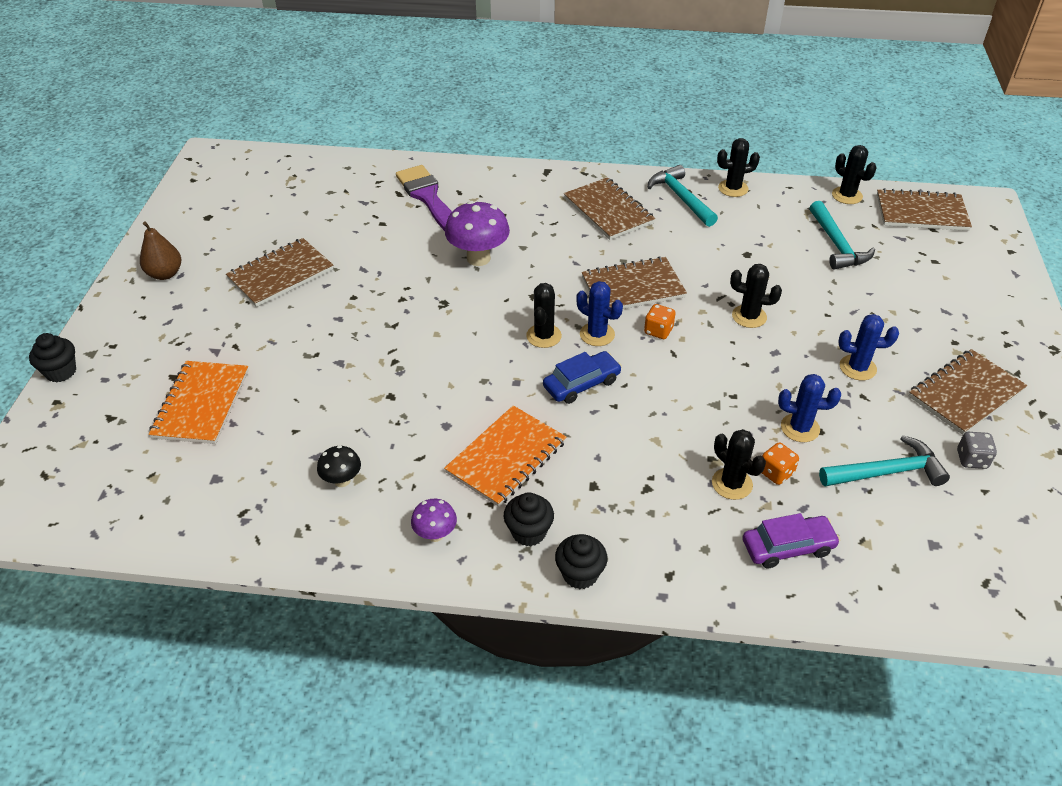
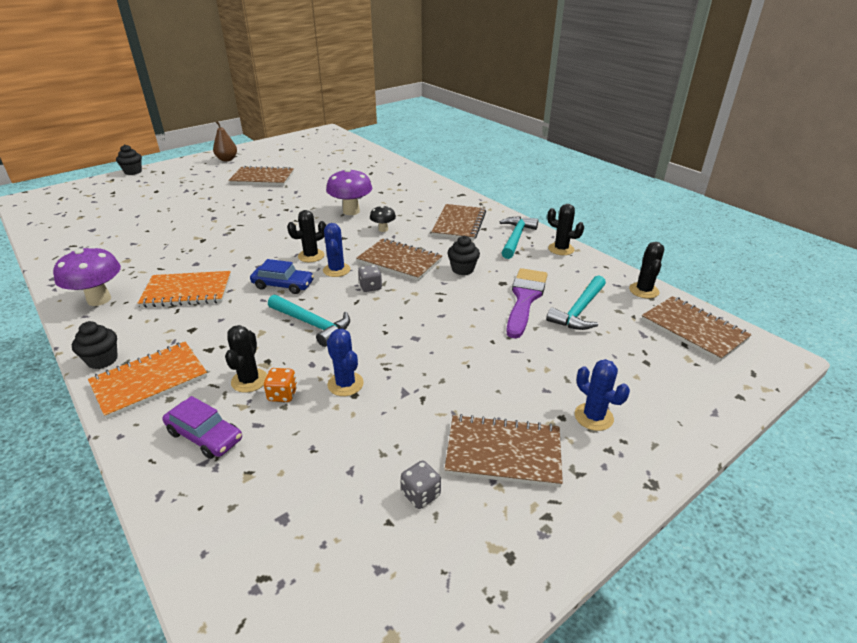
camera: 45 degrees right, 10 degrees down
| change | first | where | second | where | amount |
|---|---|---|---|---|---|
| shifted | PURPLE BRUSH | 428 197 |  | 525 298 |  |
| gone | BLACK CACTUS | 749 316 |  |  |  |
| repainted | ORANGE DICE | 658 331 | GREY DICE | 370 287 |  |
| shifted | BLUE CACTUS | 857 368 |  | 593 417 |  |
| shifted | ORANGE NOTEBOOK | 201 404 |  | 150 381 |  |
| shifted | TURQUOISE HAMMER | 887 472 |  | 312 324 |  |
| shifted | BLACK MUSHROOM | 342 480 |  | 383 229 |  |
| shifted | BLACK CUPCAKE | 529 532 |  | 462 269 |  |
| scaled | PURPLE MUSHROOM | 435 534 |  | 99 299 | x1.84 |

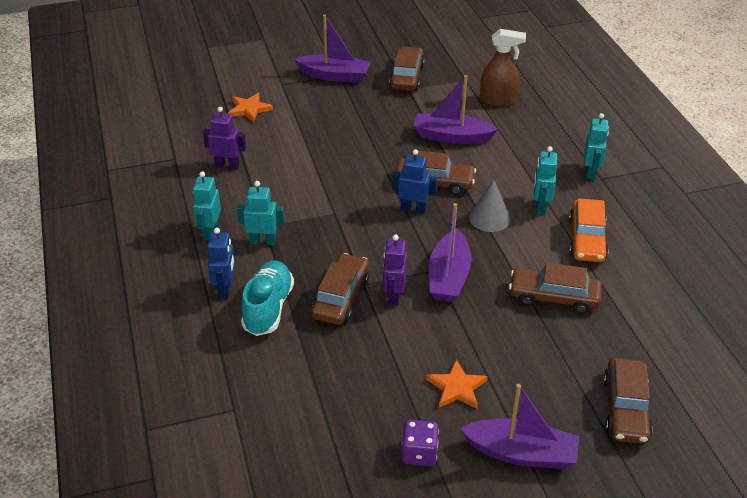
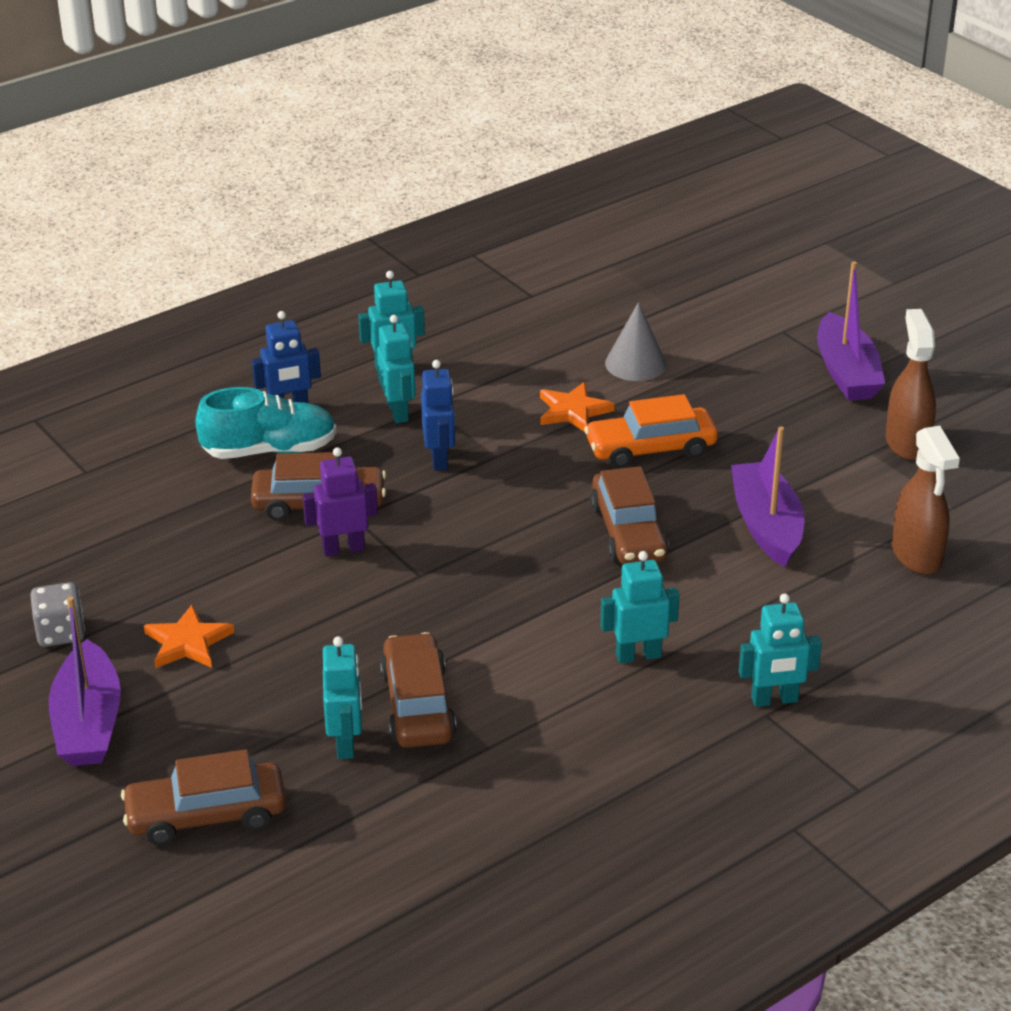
camera: 70 degrees right, 5 degrees down
| change | first | where | second | where | amount |
|---|---|---|---|---|---|
| swapped | BROWN CAR | 406 76 | BROWN SPRAY BOTTLE | 906 443 |  |
| shifted | ORANGE STAR | 249 109 |  | 573 411 |  |
| gone | PURPLE ROBOT | 227 165 |  |  |  |
| shifted | BLUE ROBOT | 413 209 |  | 439 459 |  |
| shifted | GREY CONE | 489 218 |  | 635 363 |  |
| shifted | ORANGE CAR | 587 239 |  | 650 448 |  |
| gone | PURPLE BOAT | 449 276 |  |  |  |
| repainted | PURPLE DICE | 419 453 | GREY DICE | 61 633 |  |
| new |  |  | TURQUOISE ROBOT | 346 743 |  |

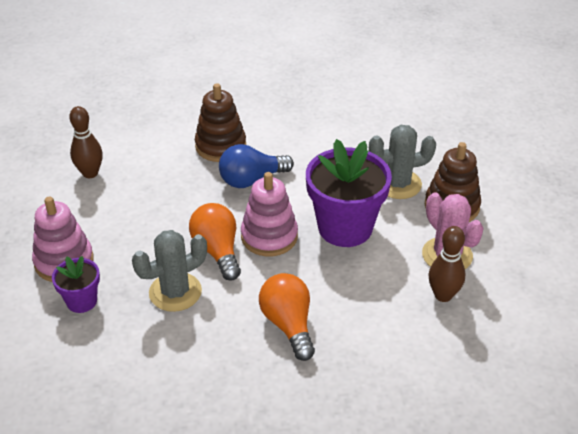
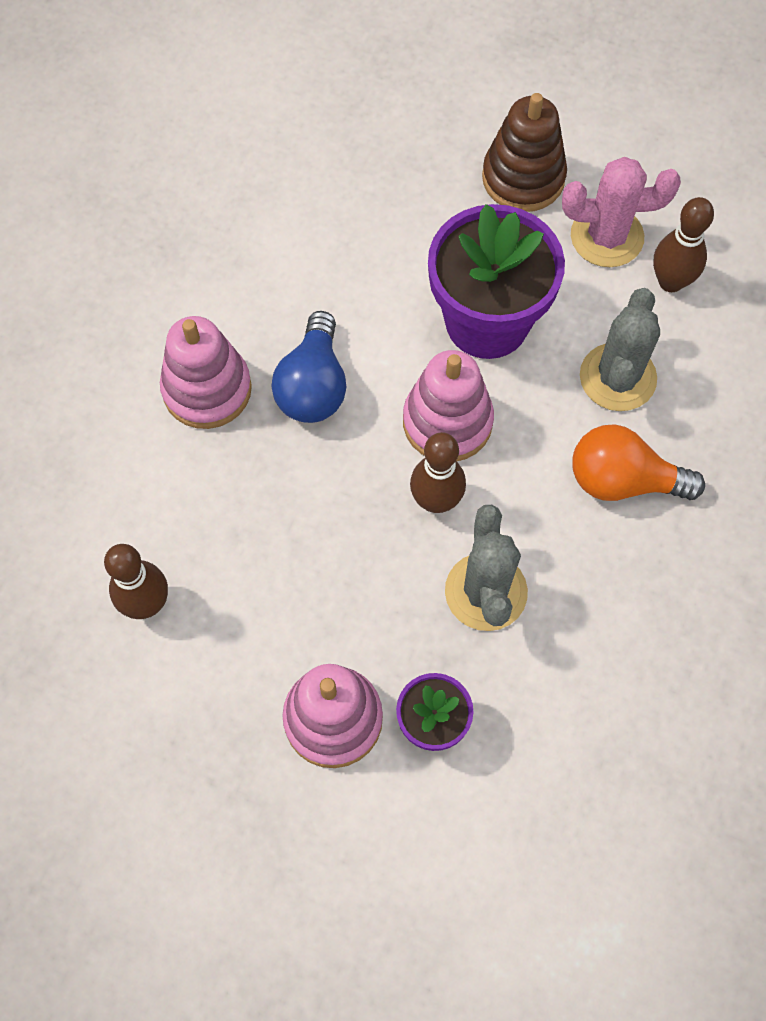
camera: 60 degrees left, 25 degrees up
| change | first | where | second | where | amount |
|---|---|---|---|---|---|
| repainted | BROWN STACKING TOY | 220 146 | PINK STACKING TOY | 207 389 |  |
| shifted | GREY CACTUS | 398 184 |  | 617 377 |  |
| swapped | ORANGE LIGHT BULB | 217 251 | BROWN BOWLING PIN | 436 500 |  |

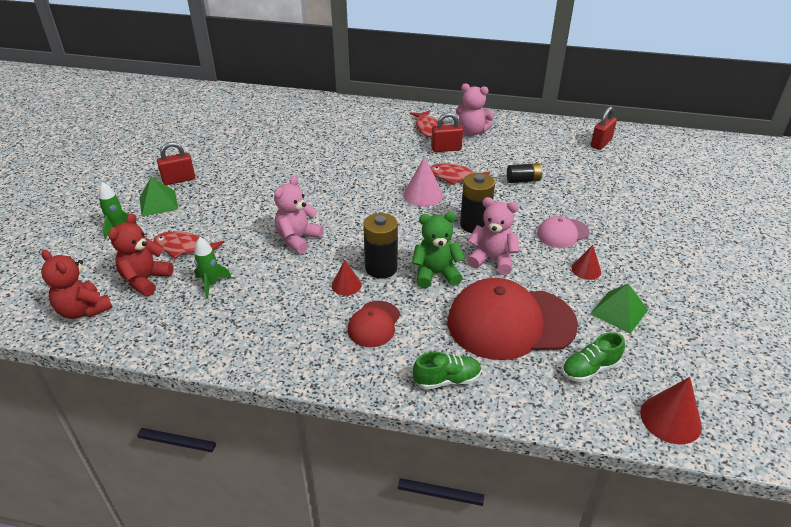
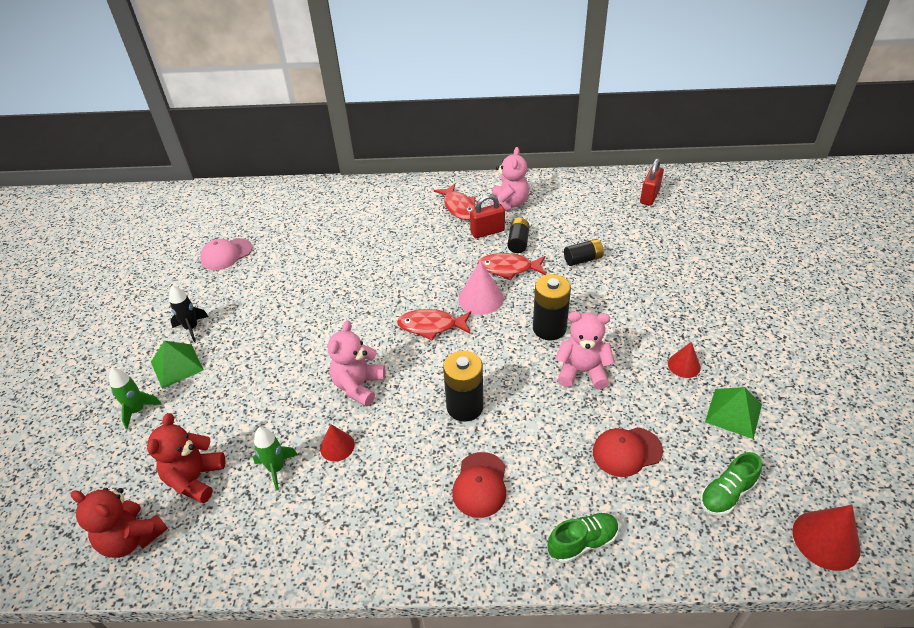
camera: 10 degrees left, 5 degrees up
| change | first | where | second | where | amount |
|---|---|---|---|---|---|
| rotated | PINK TEDDY BEAR | 472 132 |  | 508 204 | 90 degrees counterclockwise |
| swapped | RED PADLOCK | 179 180 | BLACK ROCKET | 192 328 |  |
| gone | GREEN TEDDY BEAR | 436 274 |  |  |  |
| shifted | PINK CAP | 562 233 |  | 226 254 |  |
| shifted | RED FISH | 184 248 |  | 431 326 |  |
| shifted | RED CONE | 346 285 |  | 337 446 |  |
| scaled | RED CAP | 510 323 |  | 626 451 | x0.49 |
| new |  |  | BLACK BATTERY | 518 242 |  |

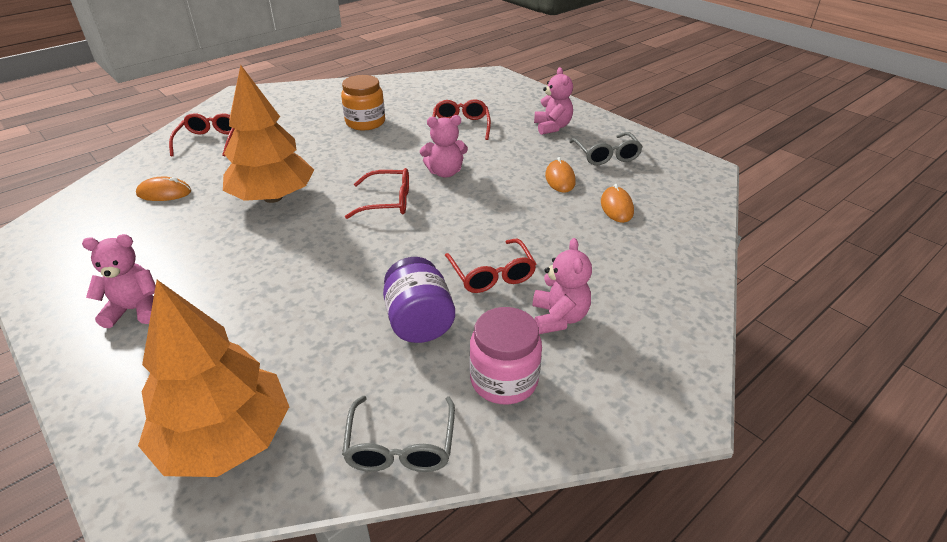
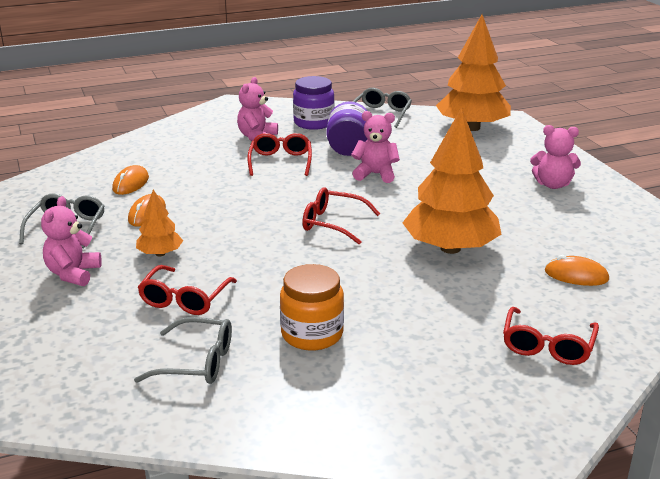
camera: 160 degrees left, 10 degrees down
| change | first | where | second | where | amount |
|---|---|---|---|---|---|
| shifted | PINK TEDDY BEAR | 445 172 |  | 375 174 |  |
| repainted | PINK JAR | 504 380 | PURPLE JAR | 313 123 |  |
| new |  |  | ORANGE TREE | 160 254 |  |
| new |  |  | GREY GLASSES | 197 362 |  |

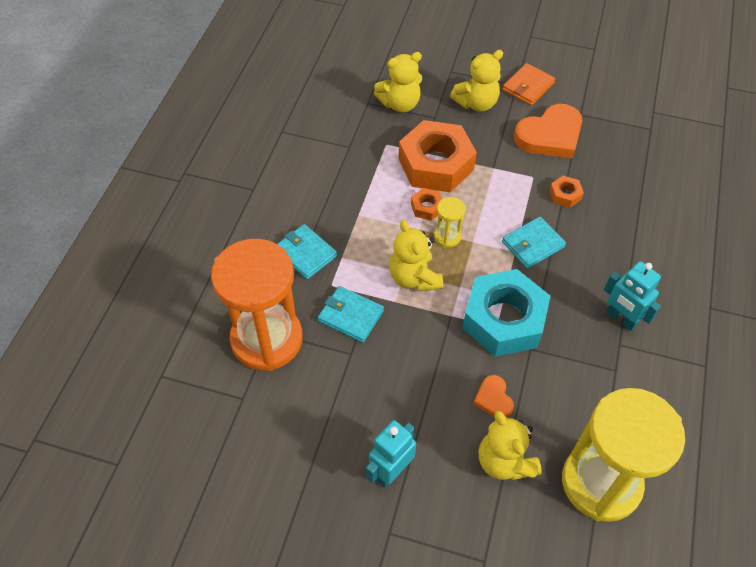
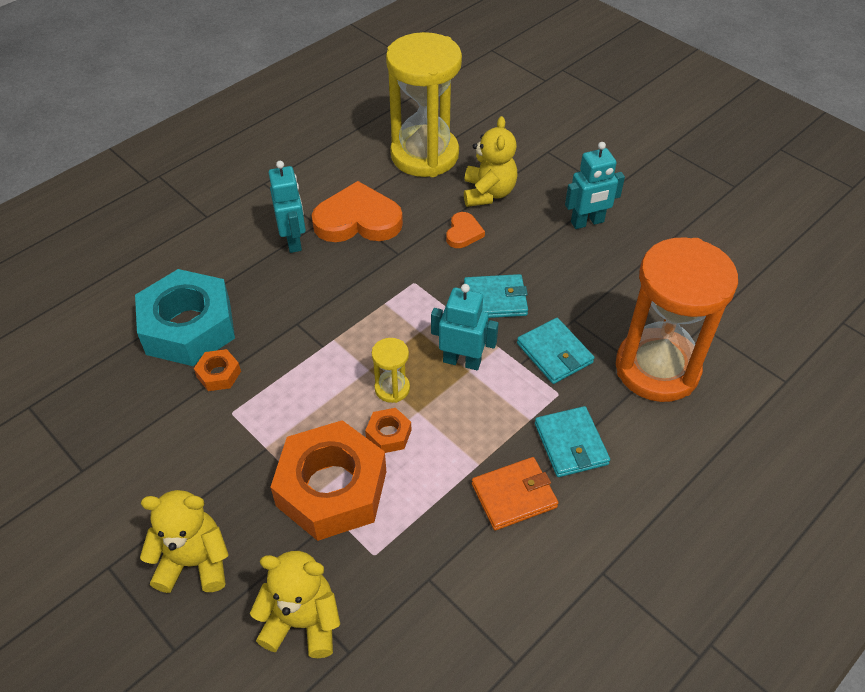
camera: 150 degrees left, 5 degrees down
| change | first | where | second | where | amount |
|---|---|---|---|---|---|
| shifted | ORANGE WALLET | 528 87 |  | 514 495 |  |
| shifted | ORANGE HEART | 550 135 |  | 358 220 |  |
| shifted | TURQUOISE WALLET | 533 244 |  | 495 299 |  |
| swapped | YELLOW TEDDY BEAR | 414 278 | TURQUOISE ROBOT | 462 361 |  |
| shifted | TURQUOISE NUT | 504 319 |  | 188 327 |  |

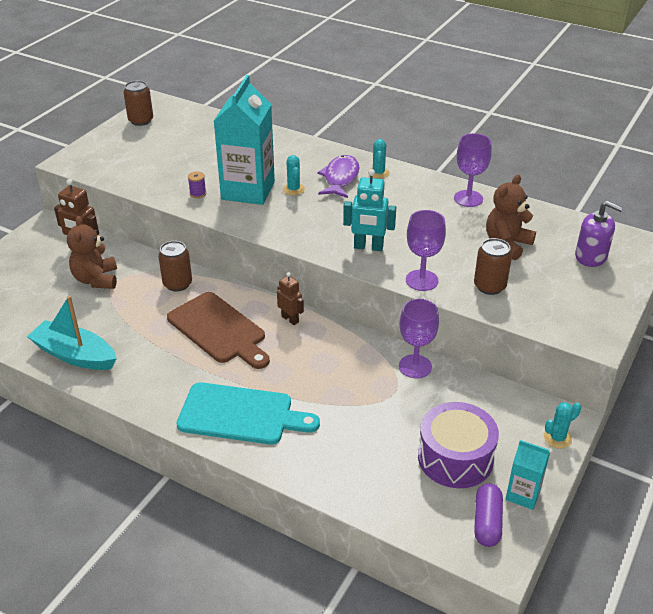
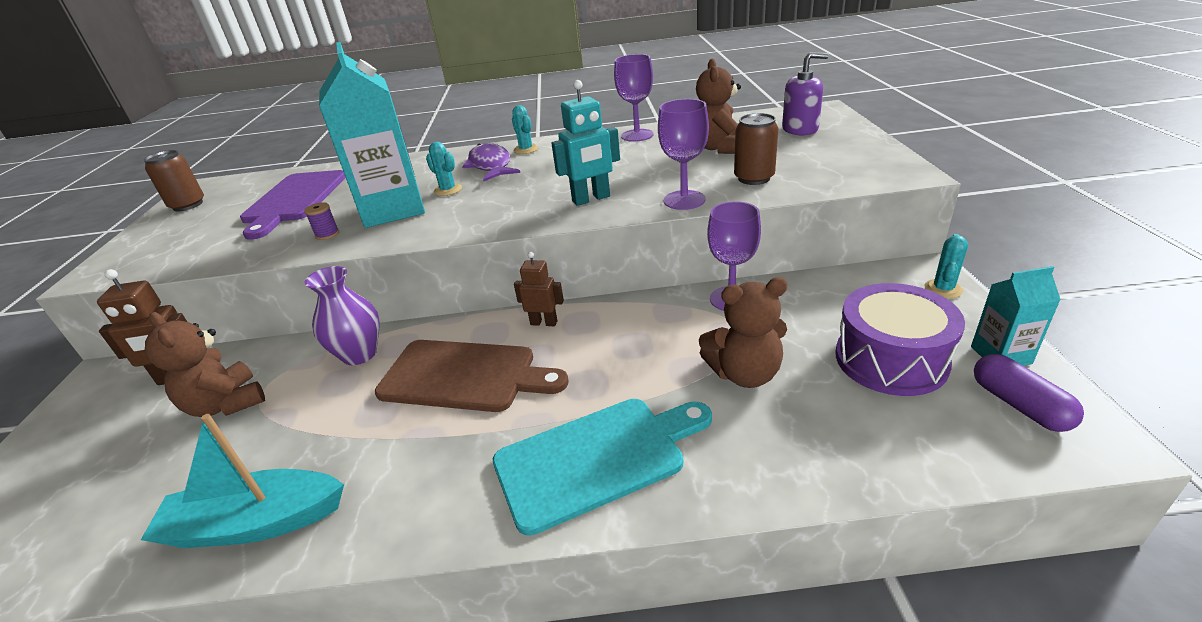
camera: 30 degrees left, 5 degrees down
| change | first | where | second | where | amount |
|---|---|---|---|---|---|
| swapped | BROWN CAN | 177 284 | PURPLE VASE | 359 354 |  |
| new |  |  | PURPLE CUTTING BOARD | 294 200 |  |
| new |  |  | BROWN TEDDY BEAR | 744 374 |  |

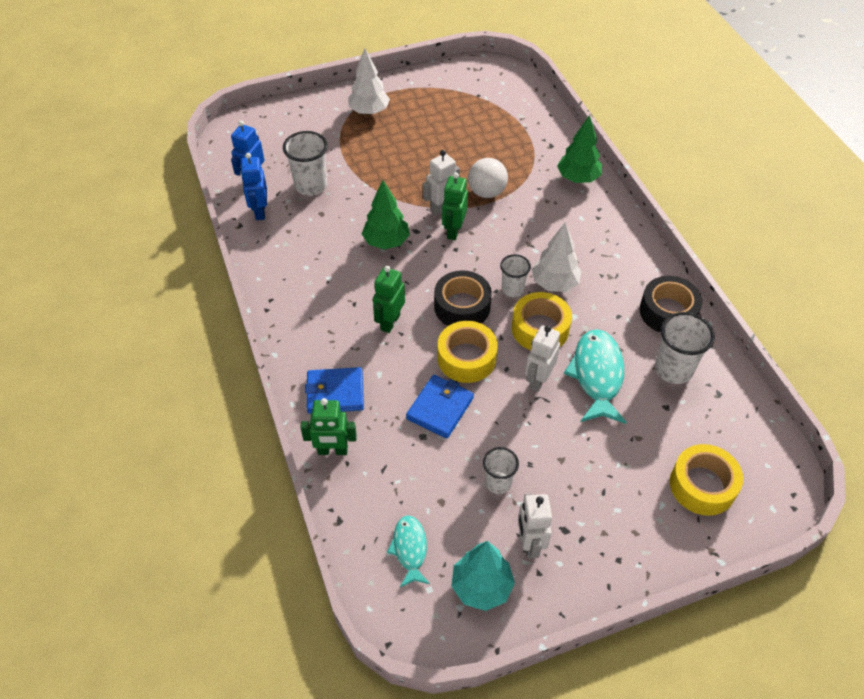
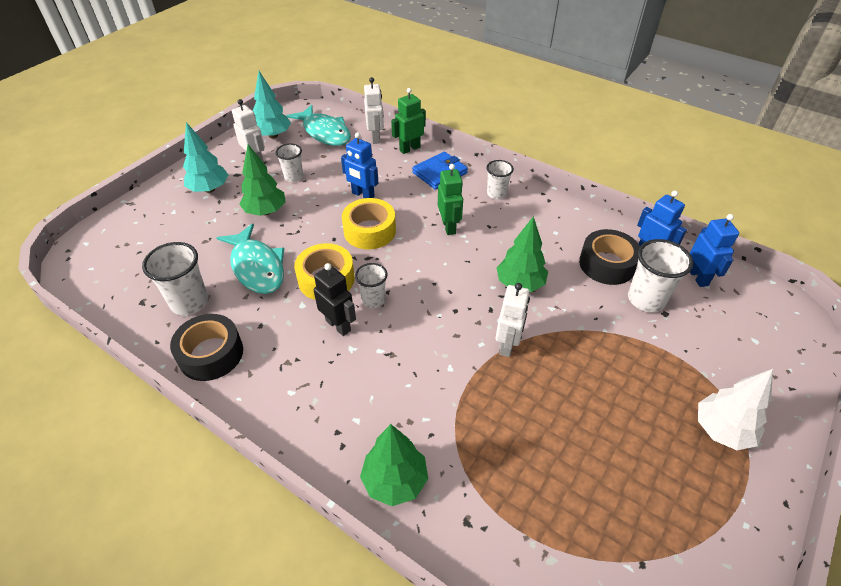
camera: 145 degrees right, 5 degrees down
| change | first | where | second | where | amount |
|---|---|---|---|---|---|
| gone | WHITE BALL | 486 192 |  |  |  |
| gone | GREEN ROBOT | 453 231 |  |  |  |
| swapped | WHITE TREE | 554 283 | BLACK ROBOT | 338 325 |  |
| shifted | BLACK TAPE | 462 306 |  | 607 264 |  |
| shifted | WHITE ROBOT | 538 380 |  | 376 138 |  |
| swapped | BLUE WALLET | 440 408 | BLUE ROBOT | 363 195 |  |
| gone | YELLOW TAPE | 702 485 |  |  |  |
| scaled | TURQUOISE FISH | 409 549 |  | 325 132 | x1.70 |
| new |  |  | TURQUOISE TREE | 209 189 |  |
| new |  |  | GREEN TREE | 266 211 |  |
| new |  |  | WHITE CUP | 496 194 |  |

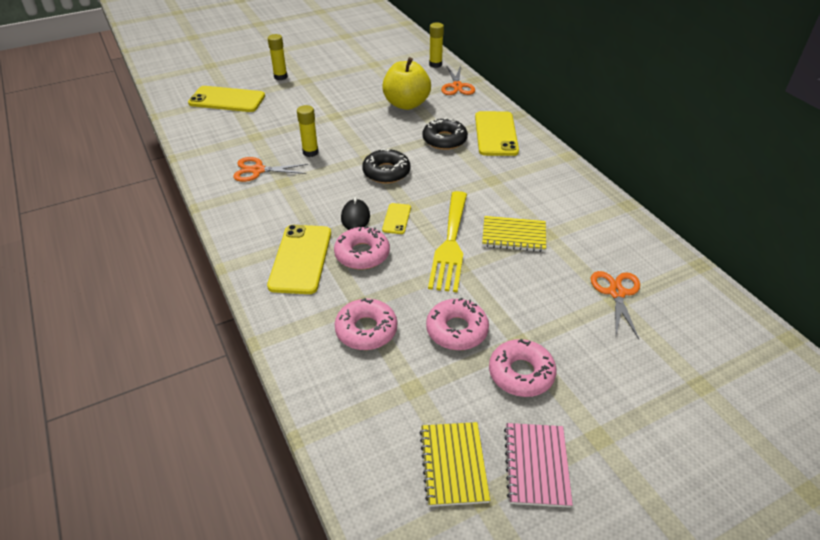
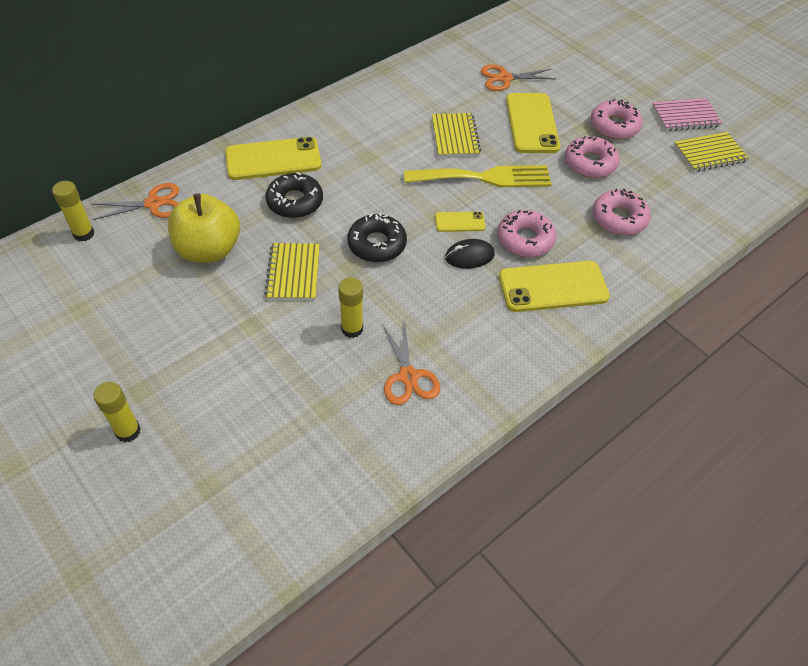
camera: 105 degrees left, 10 degrees up
| change | first | where | second | where | amount |
|---|---|---|---|---|---|
| shifted | YELLOW PHONE | 227 100 |  | 532 123 |  |
| new |  |  | YELLOW NOTEBOOK | 293 273 |  |

